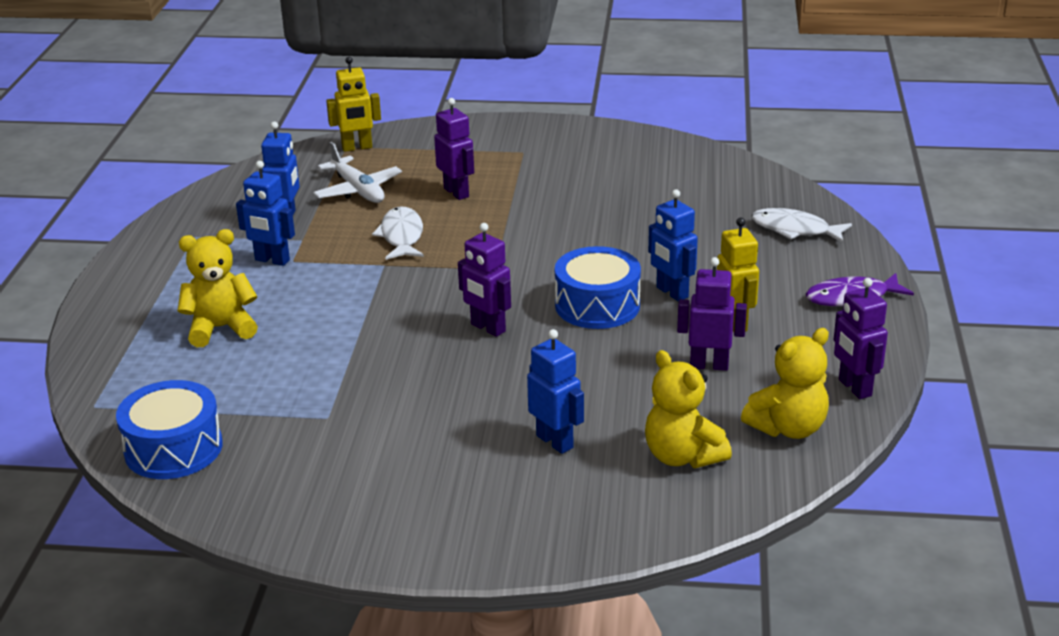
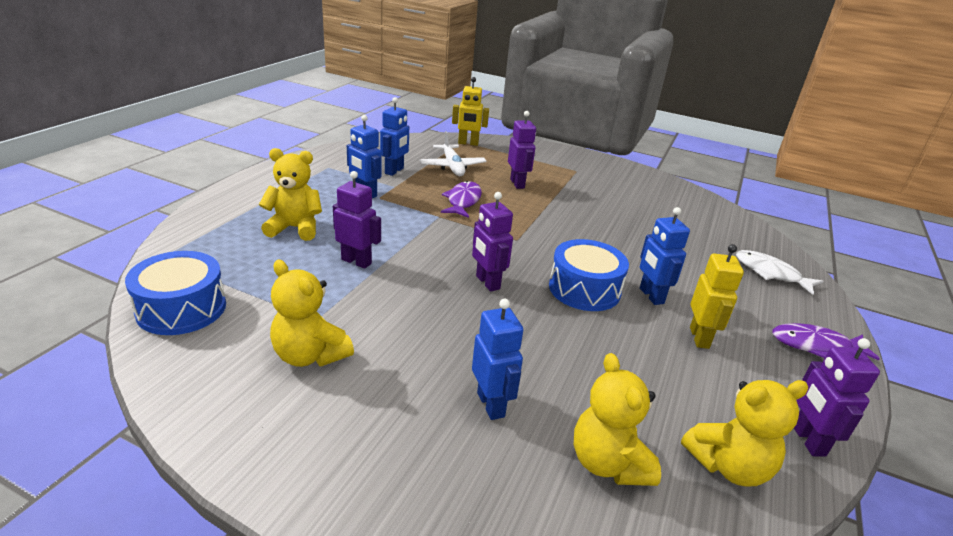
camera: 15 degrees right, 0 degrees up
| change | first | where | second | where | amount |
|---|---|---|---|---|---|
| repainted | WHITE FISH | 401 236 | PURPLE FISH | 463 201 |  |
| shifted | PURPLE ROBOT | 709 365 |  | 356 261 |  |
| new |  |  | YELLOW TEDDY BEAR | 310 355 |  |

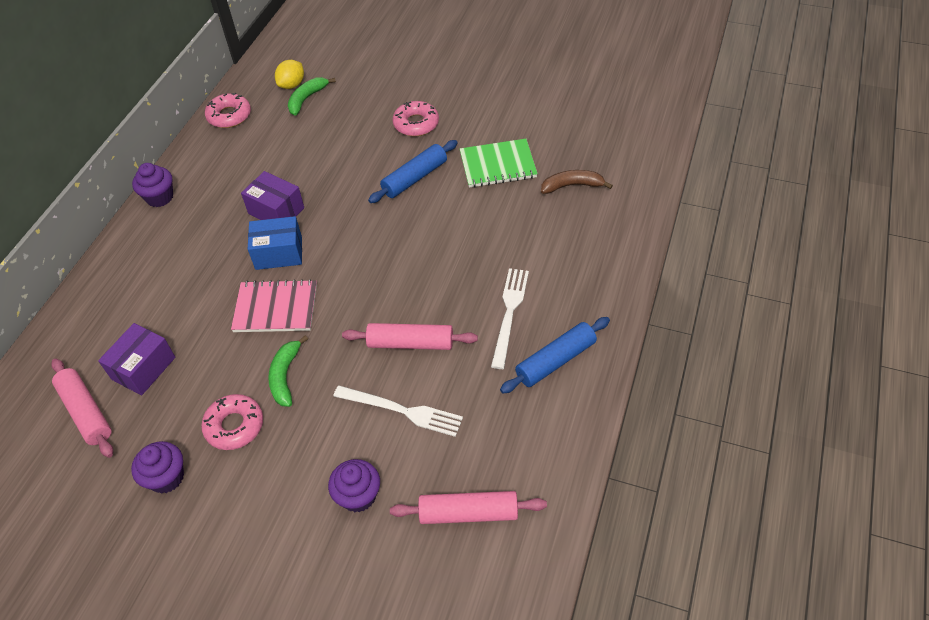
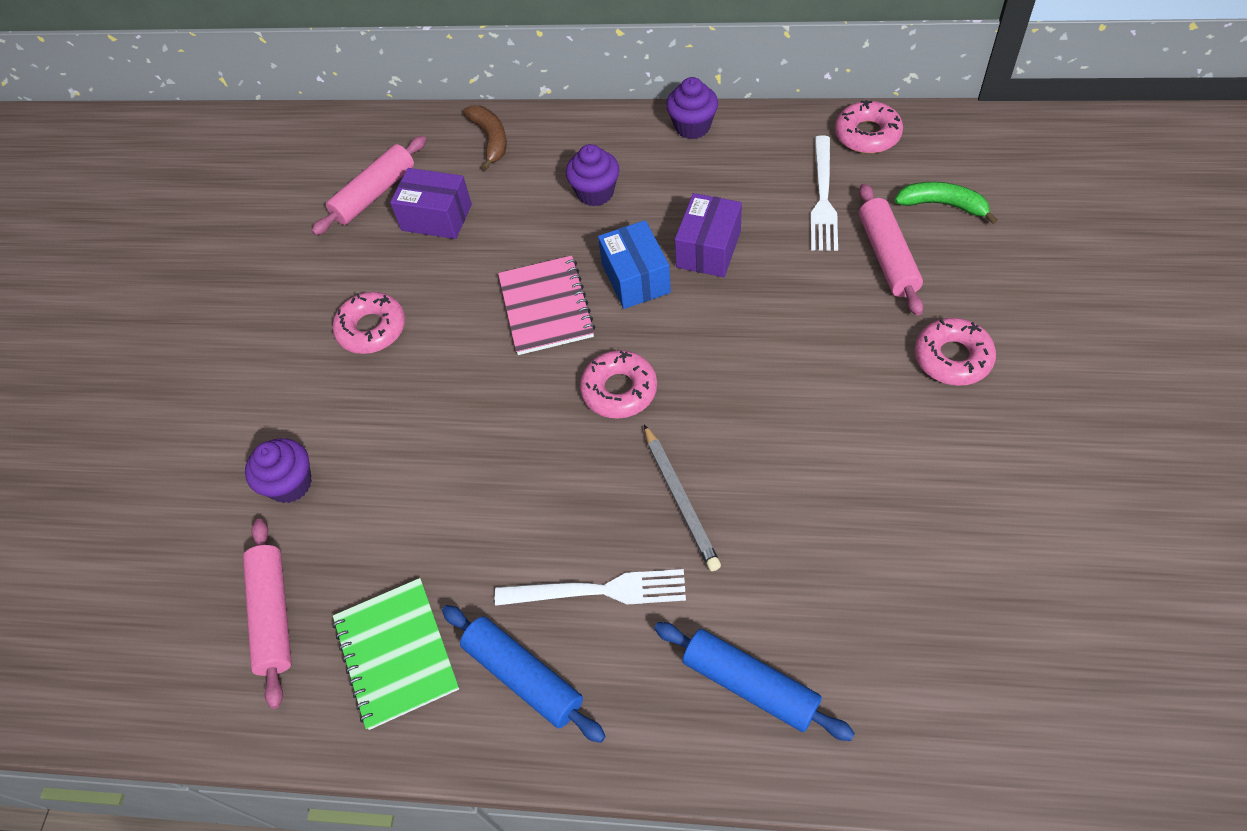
camera: 80 degrees right, 5 degrees up
| change | first | where | second | where | amount |
|---|---|---|---|---|---|
| gone | YELLOW LEMON | 292 85 |  |  |  |
| shifted | GREEN NOTEBOOK | 498 165 |  | 396 653 |  |
| shifted | BLUE ROLLING PIN | 414 178 |  | 750 684 |  |
| shifted | BROWN BANANA | 572 186 |  | 490 139 |  |
| shifted | PINK ROLLING PIN | 410 343 |  | 887 257 |  |
| gone | GREEN BANANA | 285 376 |  |  |  |
| shifted | WHITE FORK | 402 411 |  | 823 197 |  |
| shifted | PURPLE CUPCAKE | 166 477 |  | 595 193 |  |
| new |  |  | PINK DONUT | 619 390 |  |
| new |  |  | GREY PENCIL | 680 499 |  |

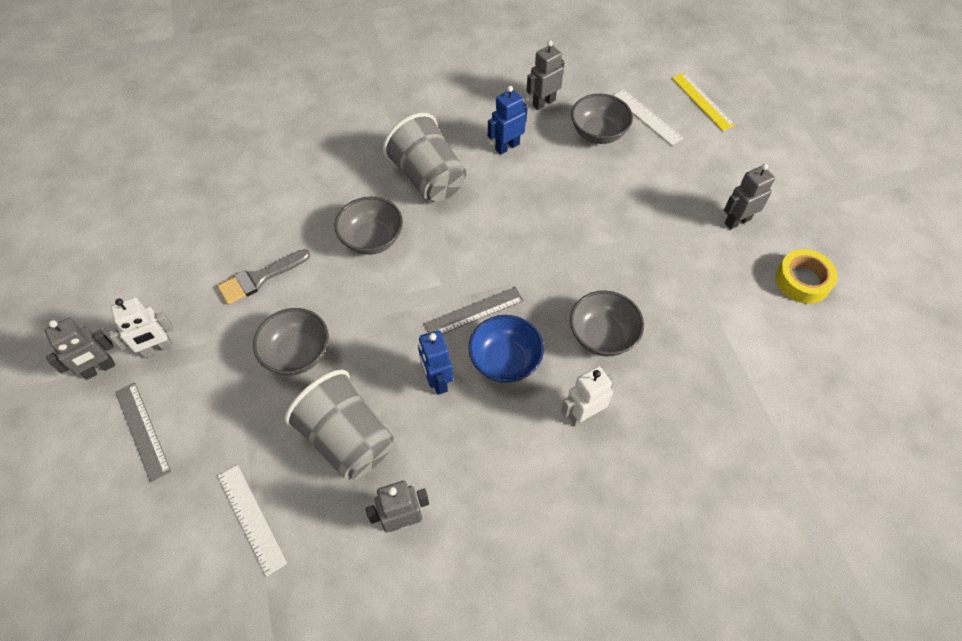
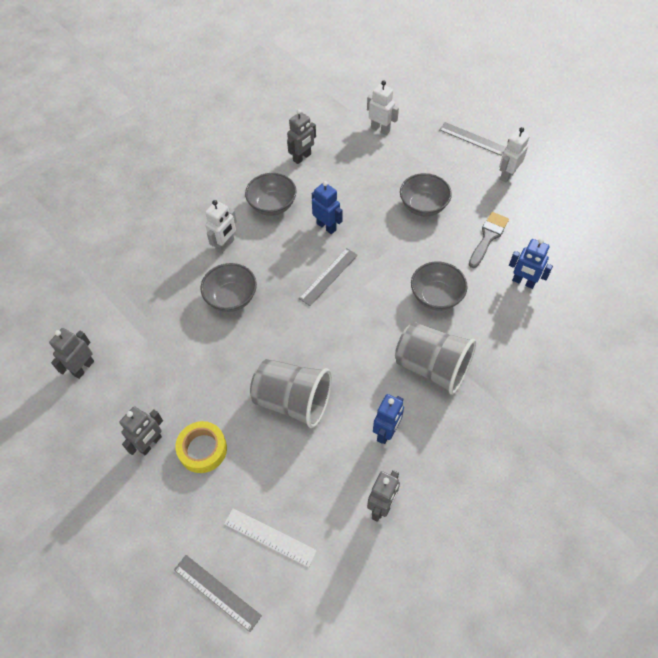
camera: 155 degrees right, 0 degrees up
| change | first | where | second | where | amount |
|---|---|---|---|---|---|
| repainted | YELLOW RULER | 702 101 | GREY RULER | 217 592 |  |
| shifted | GREY BOWL | 598 133 |  | 272 205 |  |
| shifted | YELLOW TAPE | 802 280 |  | 202 449 |  |
| gone | BLUE BOWL | 505 361 |  |  |  |
| shifted | GREY ROBOT | 99 369 |  | 83 368 |  |
| shifted | GREY CUP | 347 438 |  | 293 401 |  |
| swapped | WHITE RULER | 251 518 | WHITE ROBOT | 380 129 |  |
| new |  |  | BLUE ROBOT | 523 282 |  |

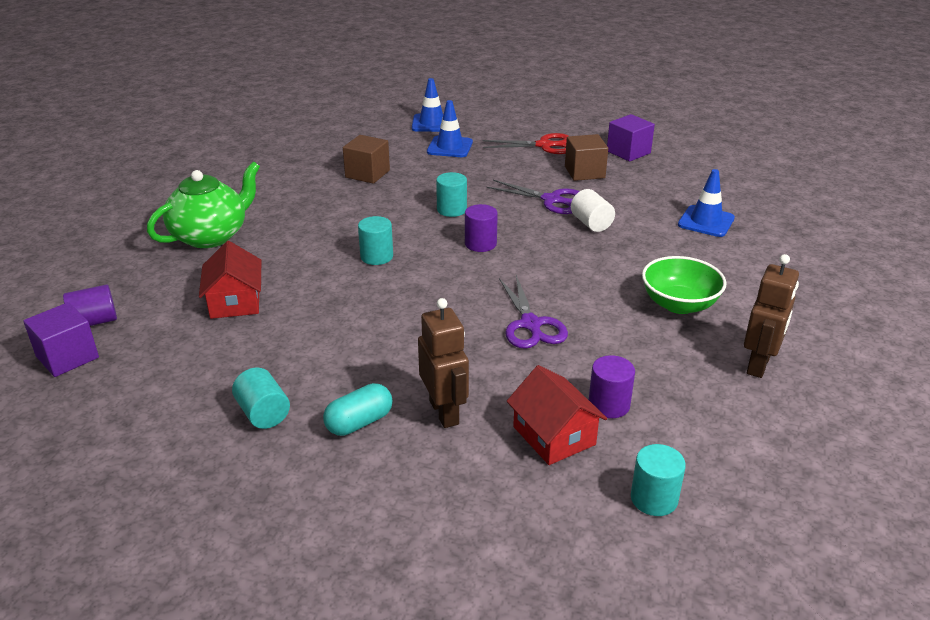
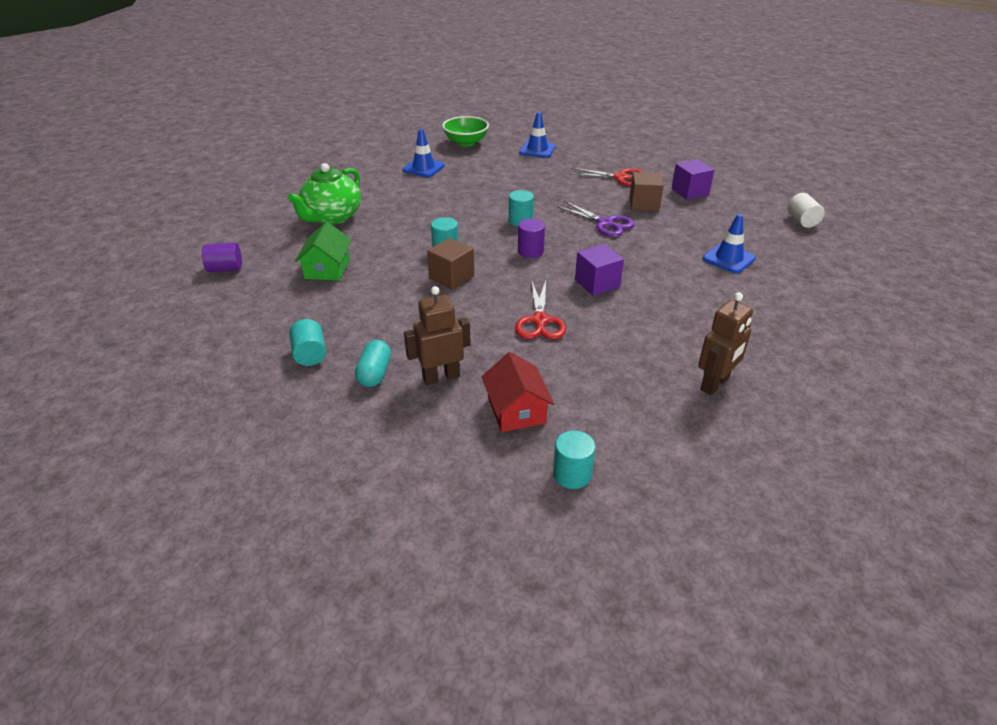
camera: 15 degrees right, 5 degrees up
| change | first | where | second | where | amount |
|---|---|---|---|---|---|
| shifted | BLUE TRAFFIC CONE | 450 147 |  | 423 168 |  |
| shifted | BROWN CUBE | 367 174 |  | 451 277 |  |
| rotated | GREEN TEAPOT | 211 236 |  | 332 217 | 150 degrees clockwise |
| shifted | WHITE CYLINDER | 591 223 |  | 802 221 |  |
| repainted | RED HOUSE | 235 301 | GREEN HOUSE | 327 269 |  |
| shifted | GREEN BOWL | 679 304 |  | 466 142 |  |
| repainted | PURPLE SCISSORS | 530 324 | RED SCISSORS | 540 320 |  |
| rotated | BROWN ROBOT | 444 412 |  | 441 377 | 105 degrees counterclockwise |
| shifted | PURPLE CUBE | 67 357 |  | 597 283 |  |
| gone | PURPLE CYLINDER | 609 405 |  |  |  |
| rotated | TURQUOISE CAPSULE | 359 422 |  | 375 373 | 60 degrees counterclockwise |

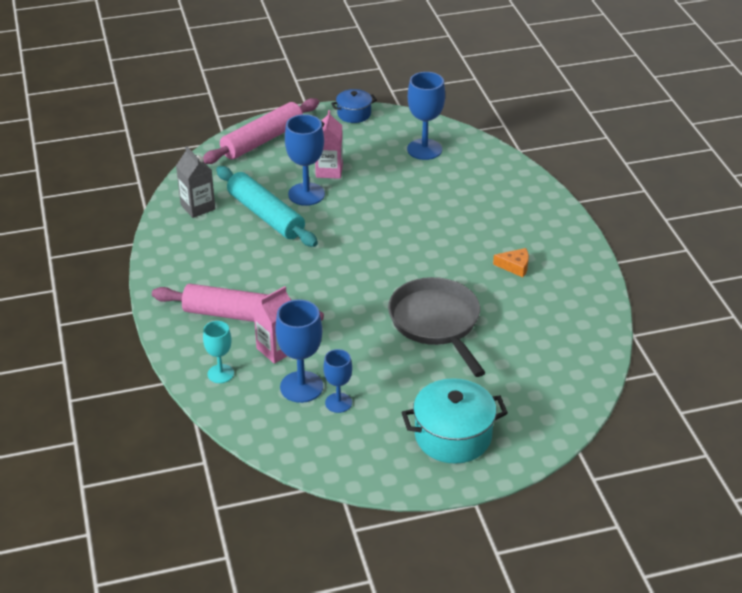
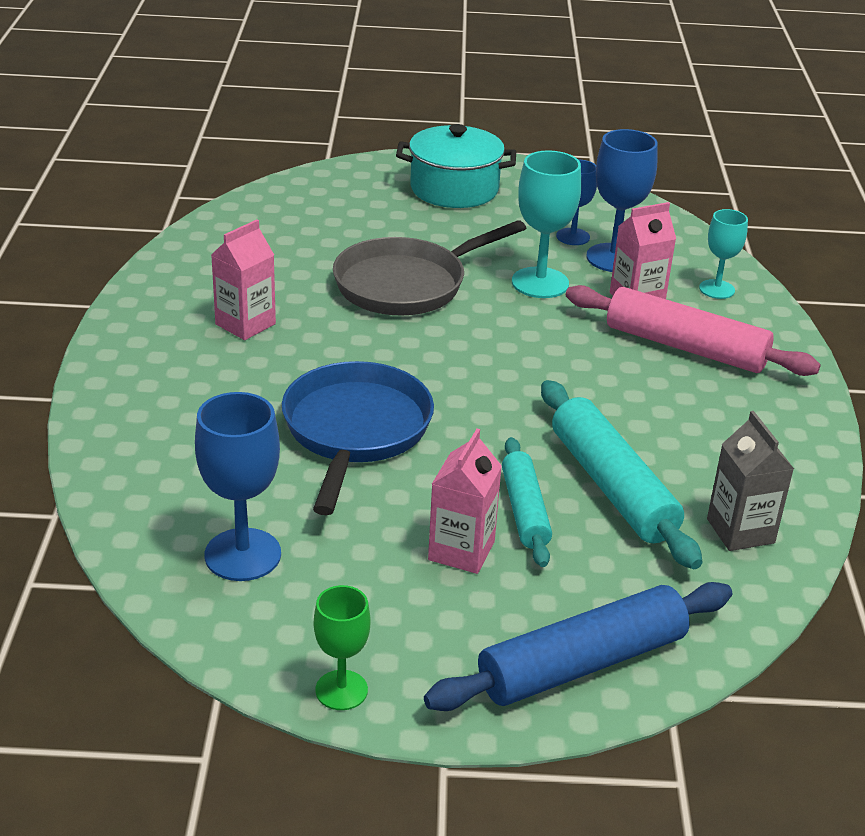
camera: 165 degrees left, 5 degrees down
| change | first | where | second | where | amount |
|---|---|---|---|---|---|
| swapped | BLUE POT | 354 114 | GREEN GOBLET | 341 690 |  |
| repainted | PINK ROLLING PIN | 262 140 | BLUE ROLLING PIN | 582 664 |  |
| swapped | BLUE GOBLET | 306 194 | TURQUOISE ROLLING PIN | 524 511 |  |
| swapped | ORANGE CHEESE | 515 266 | PINK CARTON | 245 324 |  |
| rotated | GREY PAN | 436 323 |  | 407 284 | 60 degrees clockwise |
| new |  |  | TURQUOISE GOBLET | 540 283 |  |
| new |  |  | BLUE PAN | 355 431 |  |

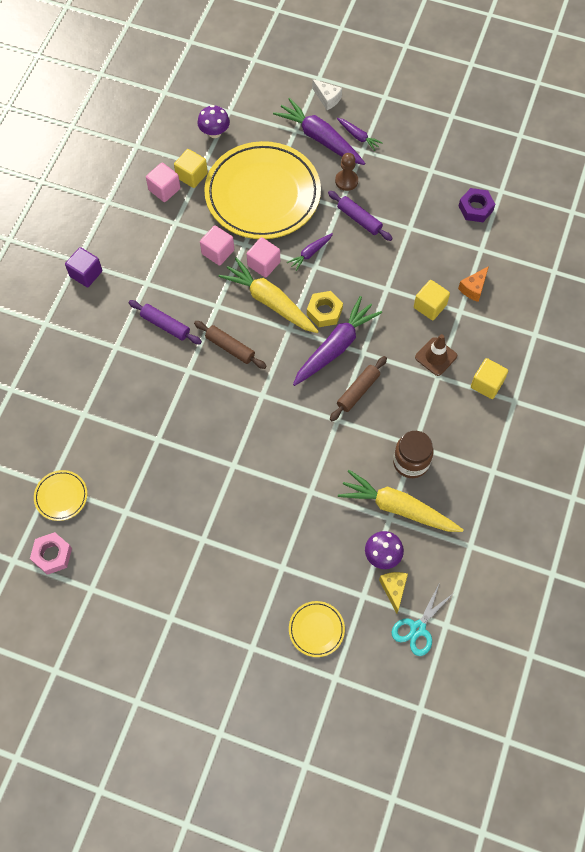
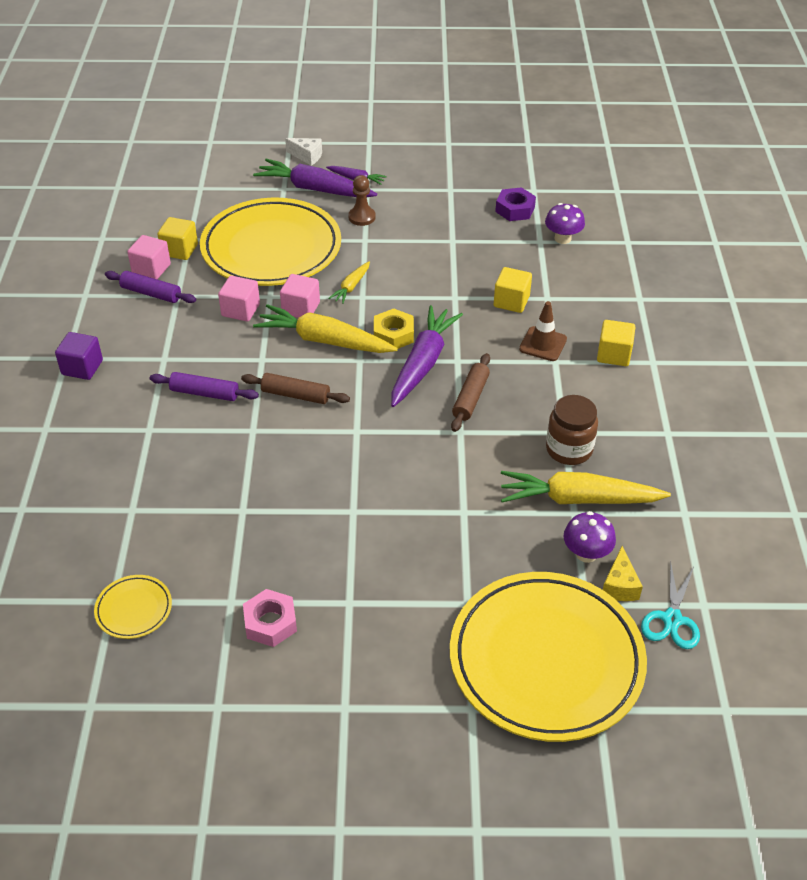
camera: 20 degrees left, 20 degrees down
| change | first | where | second | where | amount |
|---|---|---|---|---|---|
| shifted | PURPLE MUSHROOM | 214 132 |  | 562 238 |  |
| shifted | PURPLE ROLLING PIN | 359 219 |  | 151 293 |  |
| repainted | PURPLE CARROT | 310 253 | YELLOW CARROT | 351 287 |  |
| gone | ORANGE CHEESE | 473 288 |  |  |  |
| shifted | PINK NUT | 52 555 |  | 270 623 |  |
| rotated | YELLOW CHEESE | 394 589 |  | 619 585 | 150 degrees counterclockwise |
| scaled | YELLOW PLATE | 316 629 |  | 546 660 | x2.46 |

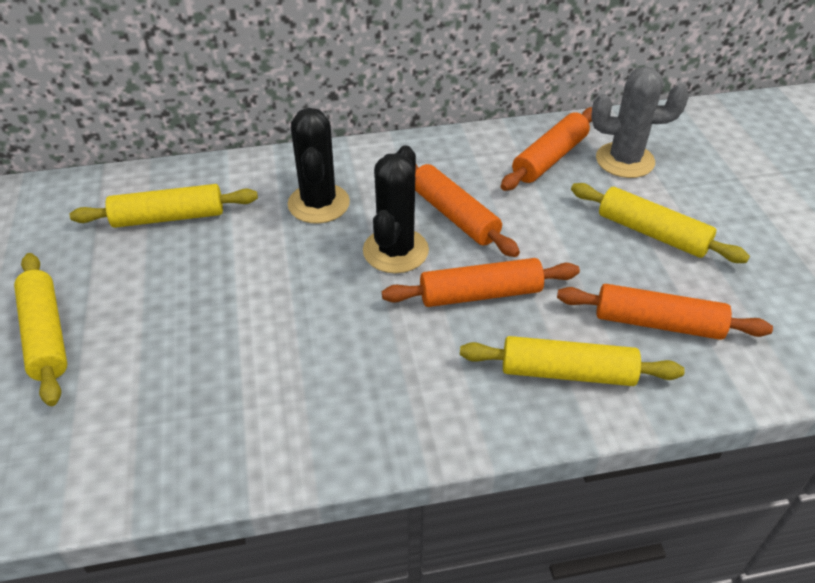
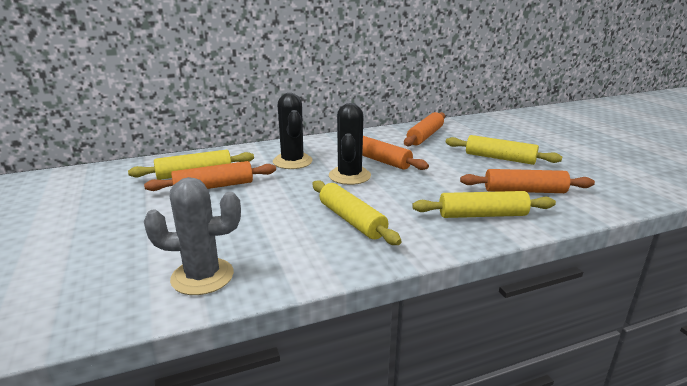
camera: 10 degrees left, 20 degrees down
| change | first | where | second | where | amount |
|---|---|---|---|---|---|
| shifted | GREY CACTUS | 625 160 |  | 202 276 |  |
| shifted | YELLOW ROLLING PIN | 46 335 |  | 352 220 |  |
| shifted | ORANGE ROLLING PIN | 480 294 |  | 214 187 |  |

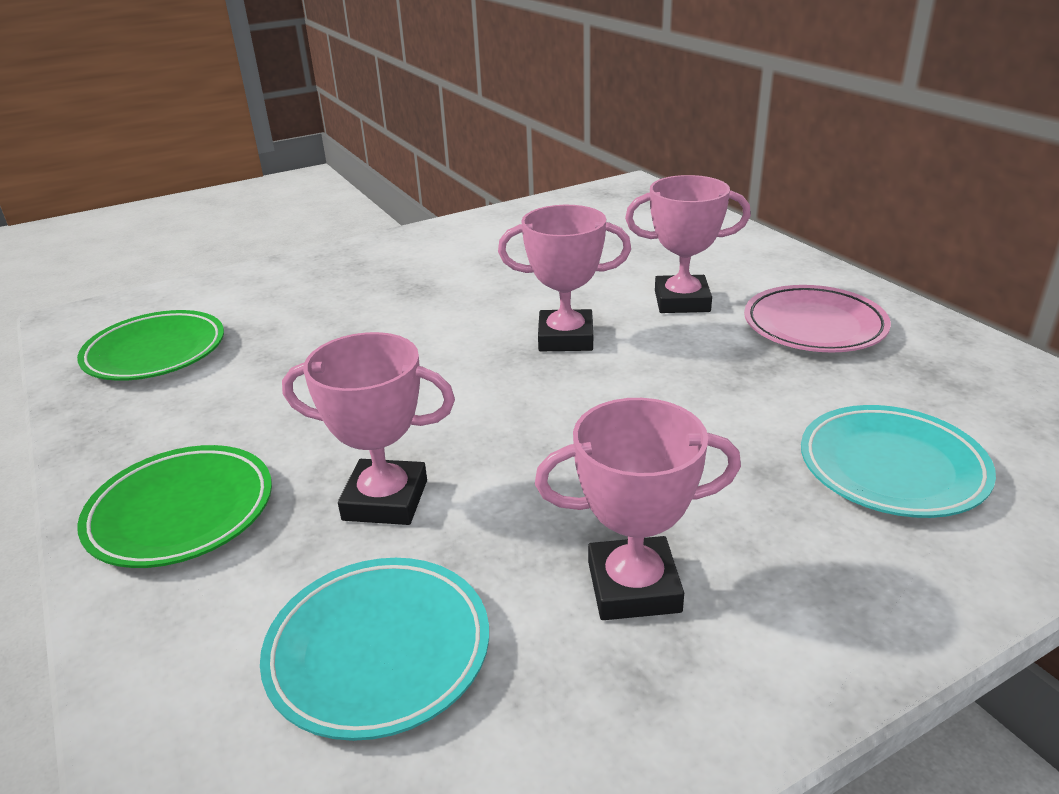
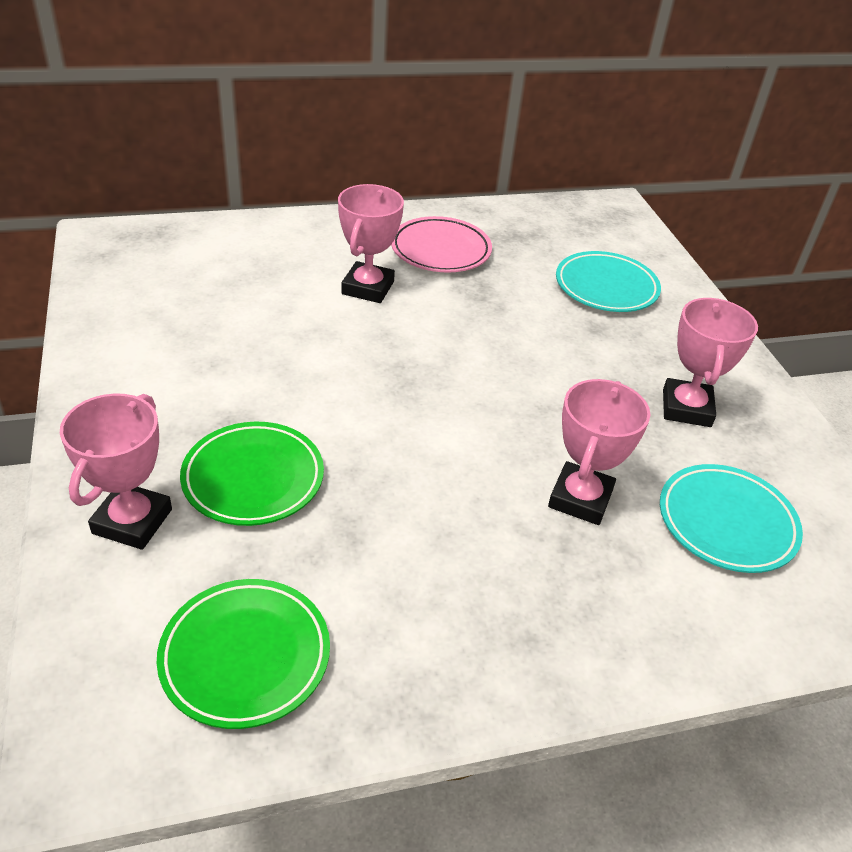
camera: 80 degrees left, 10 degrees up
| change | first | where | second | where | amount |
|---|---|---|---|---|---|
| shifted | PINK TROPHY | 565 338 |  | 132 521 |  |
| shifted | GREEN PLATE | 181 512 |  | 253 478 |  |

